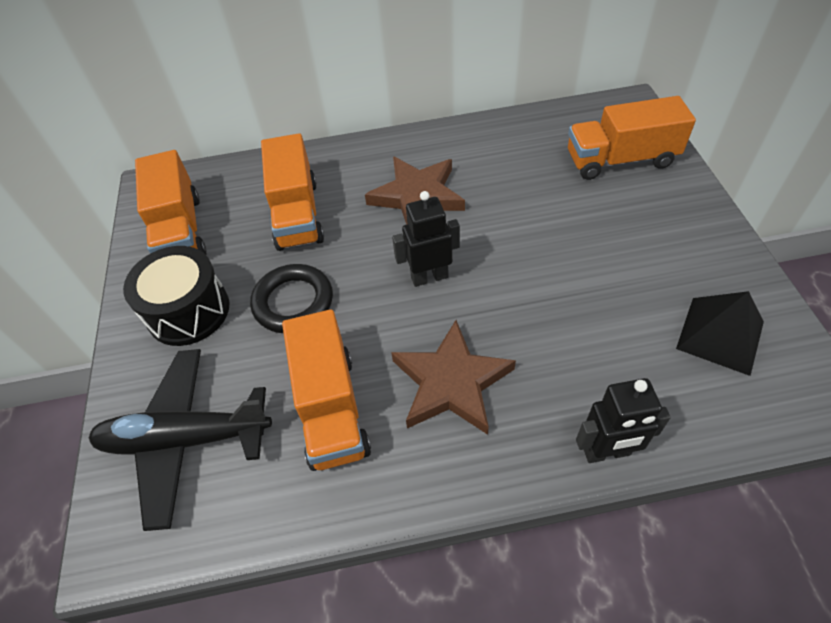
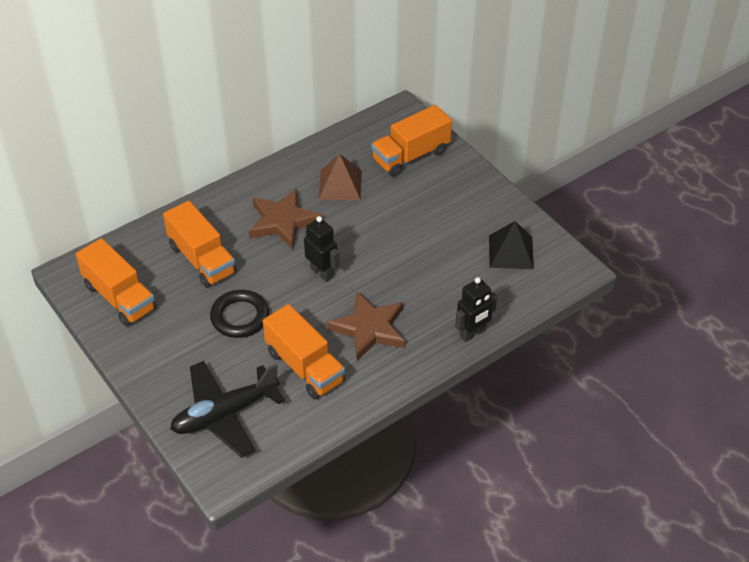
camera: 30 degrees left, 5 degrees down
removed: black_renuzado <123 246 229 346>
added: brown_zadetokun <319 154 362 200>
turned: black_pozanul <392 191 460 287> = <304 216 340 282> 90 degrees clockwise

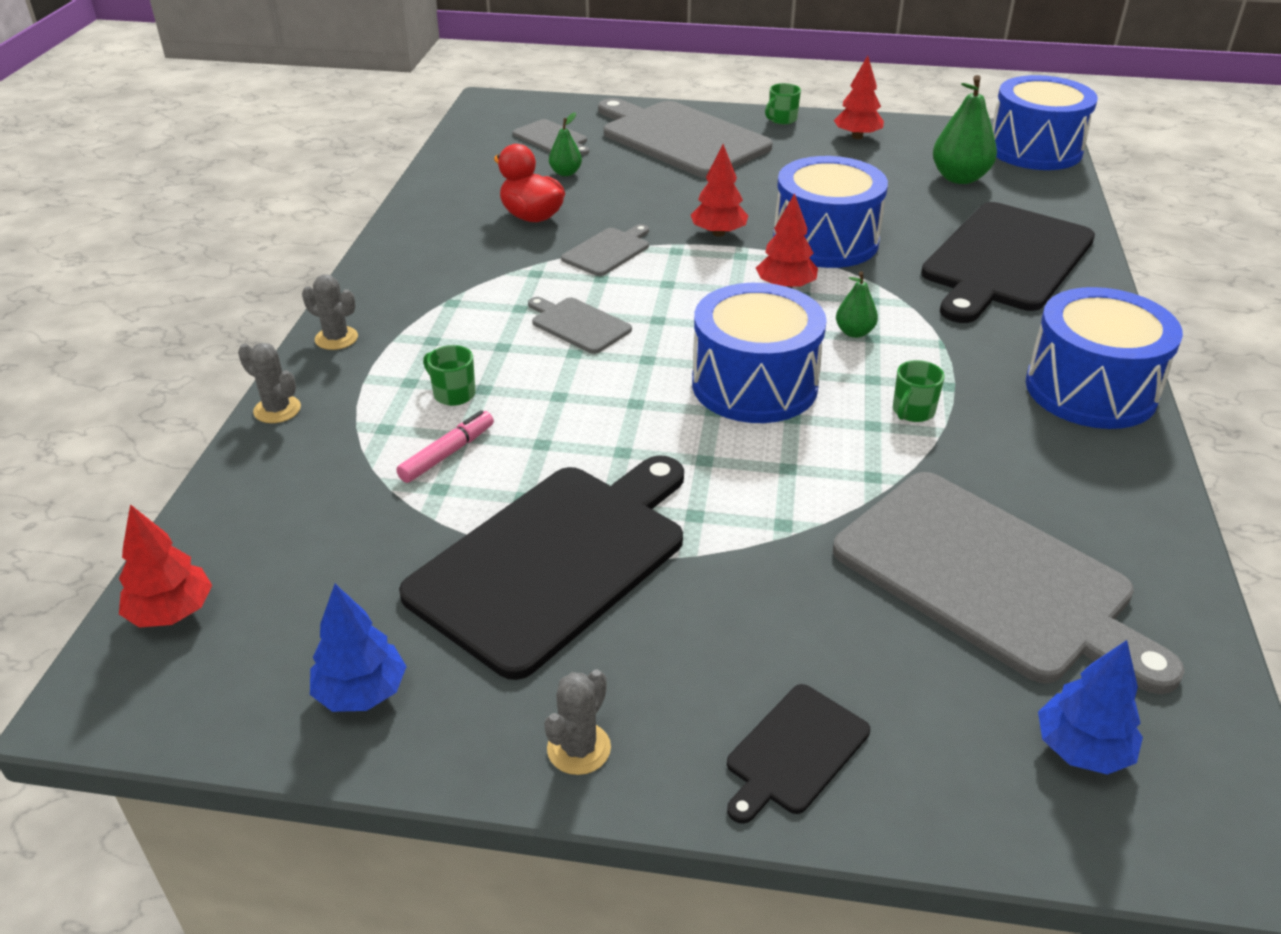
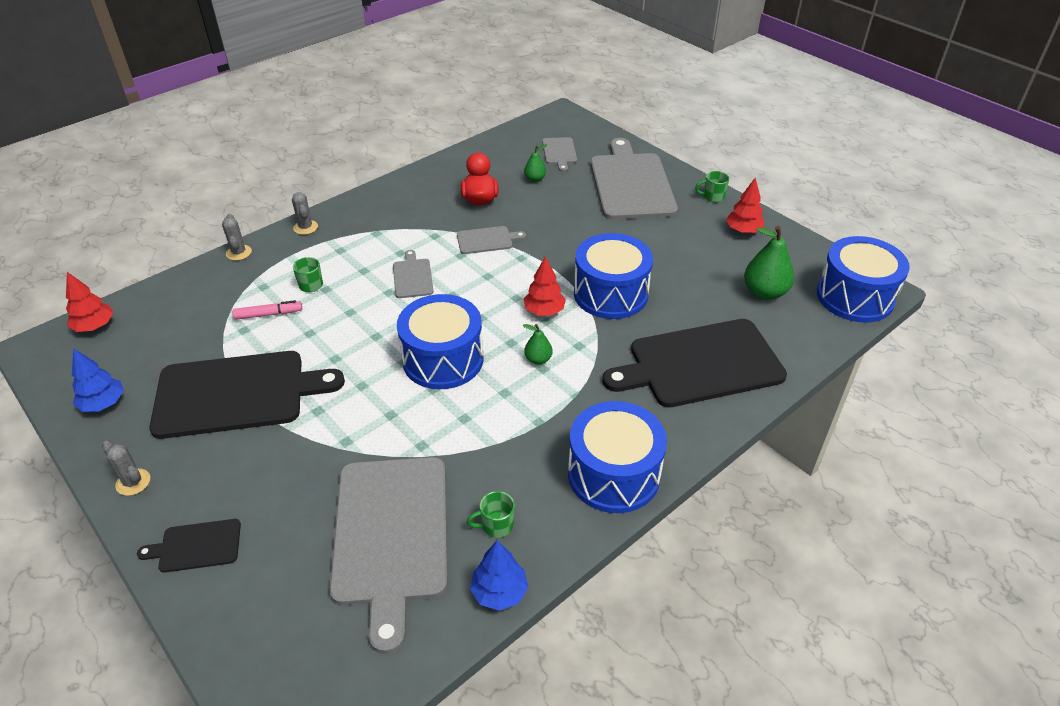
camera: 40 degrees right, 5 degrees up
removed: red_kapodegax <691 144 748 237>
moved: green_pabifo <893 360 945 422> to <467 491 515 538>; blue_kapodegax <1038 640 1143 775> to <470 541 528 611>
turned: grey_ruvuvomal <544 669 611 775> = <102 441 150 496> 60 degrees clockwise

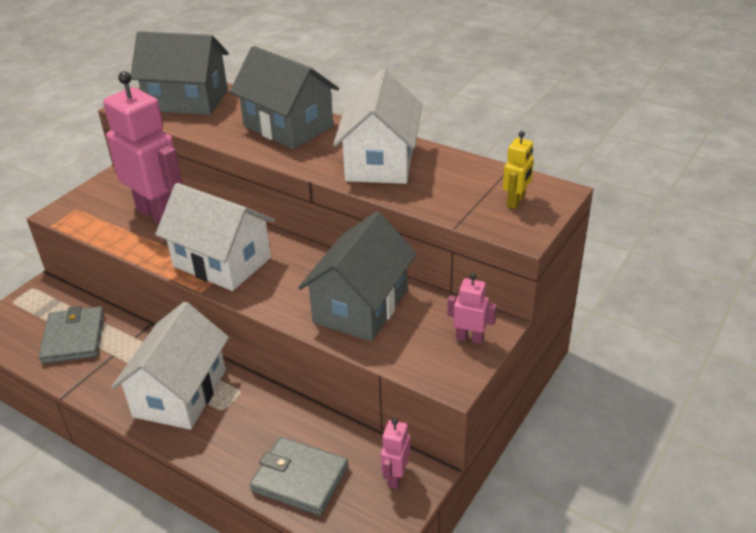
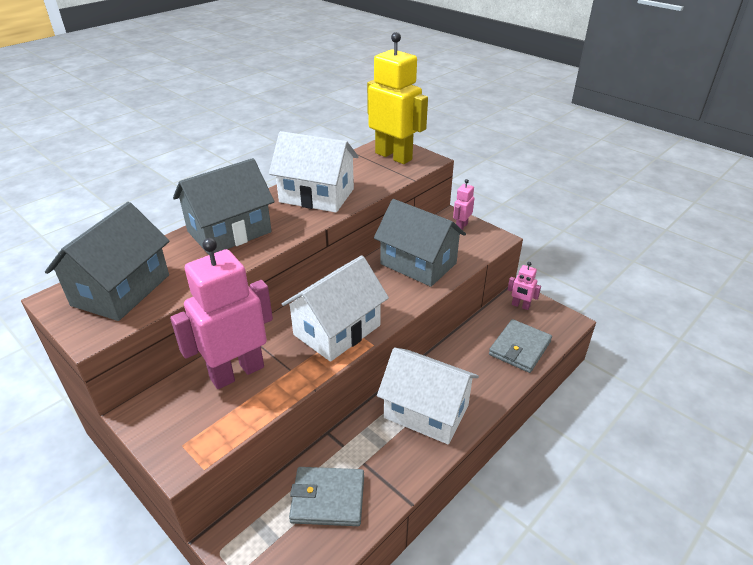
camera: 80 degrees left, 0 degrees up
resized: yellow_pozanul <503 131 534 209> = <367 32 428 164> x2.25

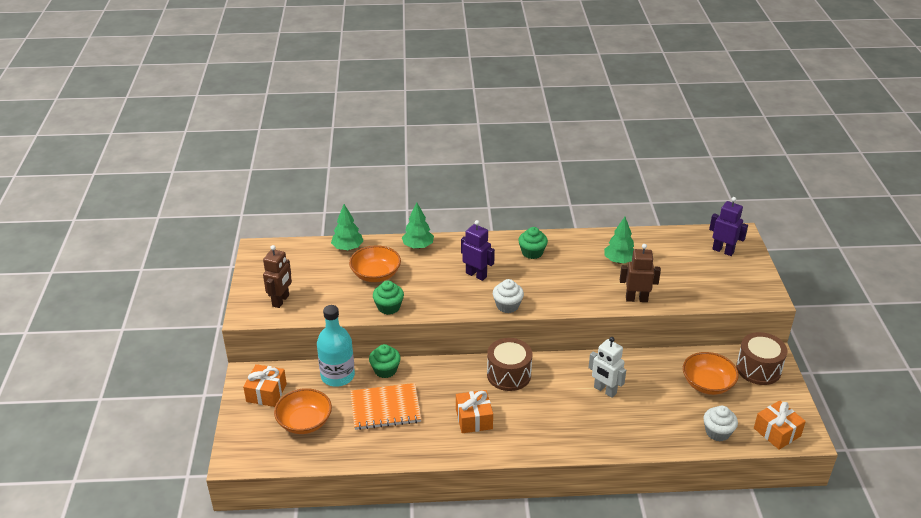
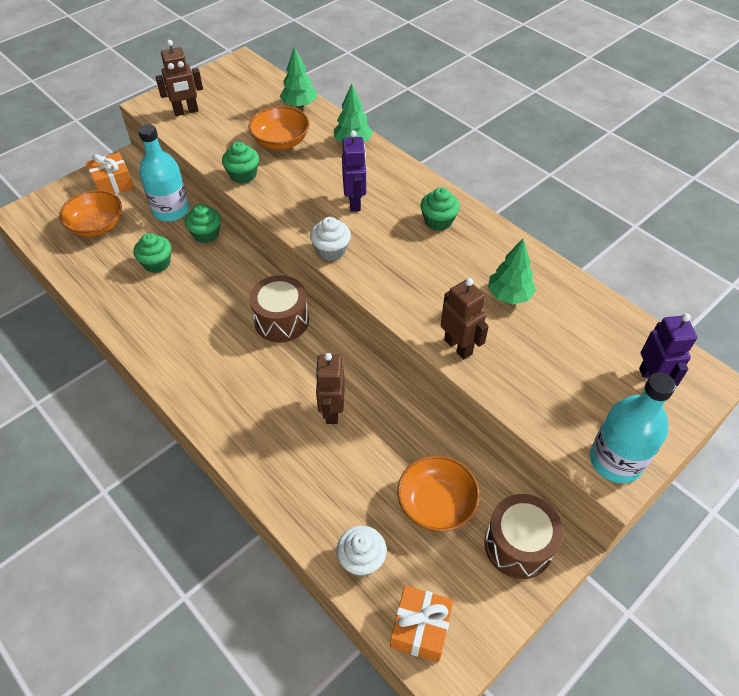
camera: 50 degrees right, 15 degrees up
removed: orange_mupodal <456 390 493 433>
added: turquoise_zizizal <590 372 676 483>
replaced: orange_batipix <351 383 422 430> to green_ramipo <134 233 171 273>
recoloured: white_pozanul <588 337 626 398> to brown_pozanul <315 353 345 424>

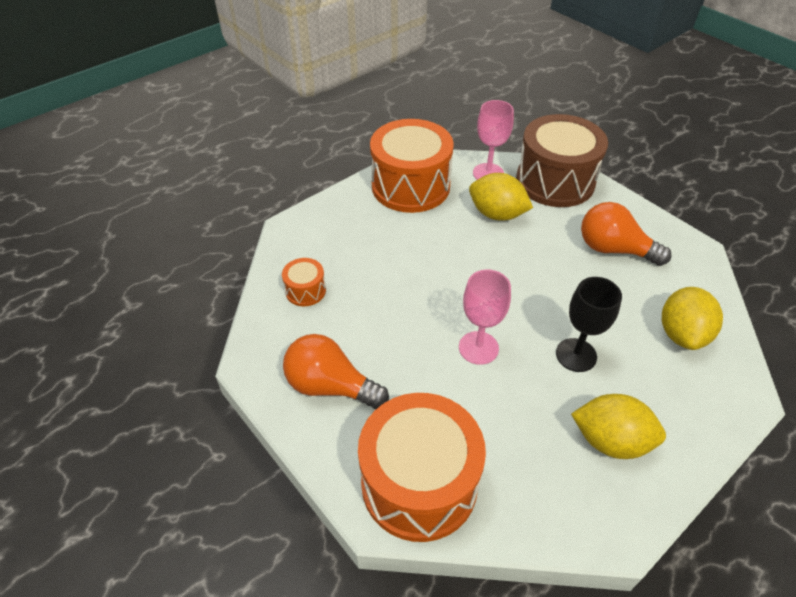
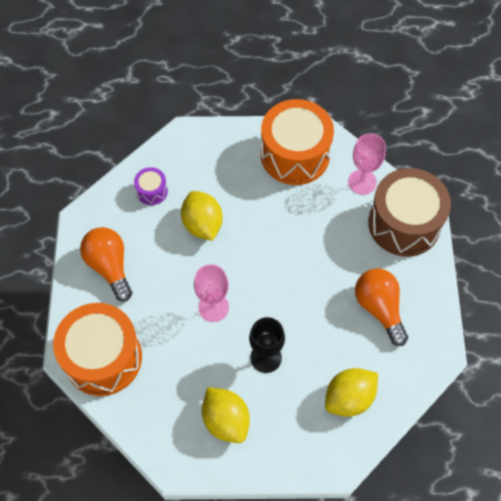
camera: 40 degrees right, 15 degrees up
moved: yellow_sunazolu <469 173 533 221> to <181 191 223 241>
recoloured: orange_renuzado <282 258 326 306> to purple_renuzado <134 167 168 205>

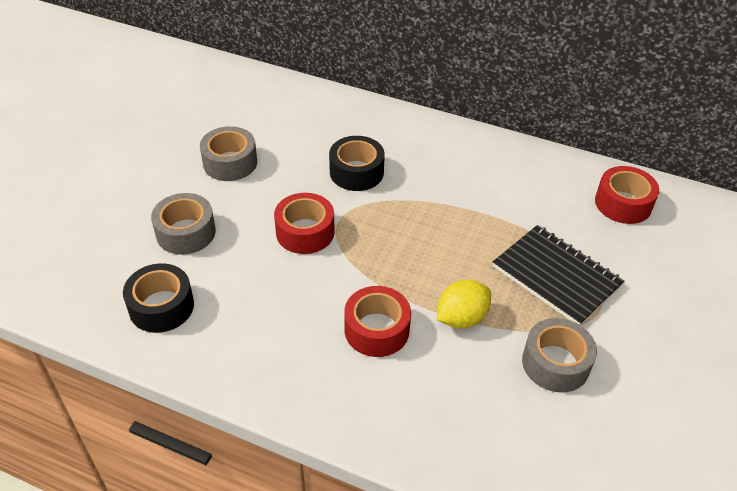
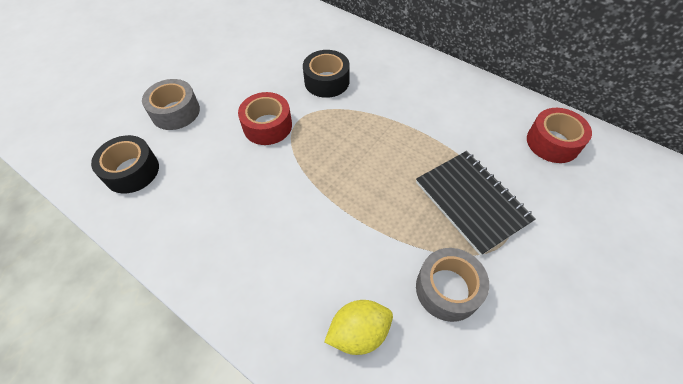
camera: 15 degrees right, 10 degrees up
removed: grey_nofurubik <200 126 257 181>; red_nofurubik <344 286 411 357>
moved: yellow_sunazolu <437 280 491 328> to <324 300 393 355>

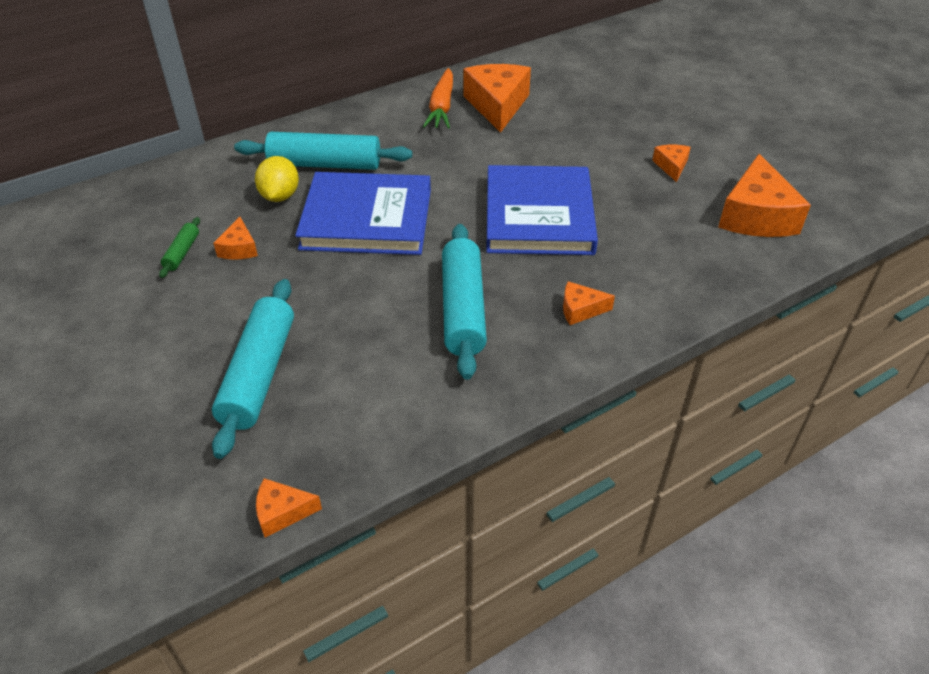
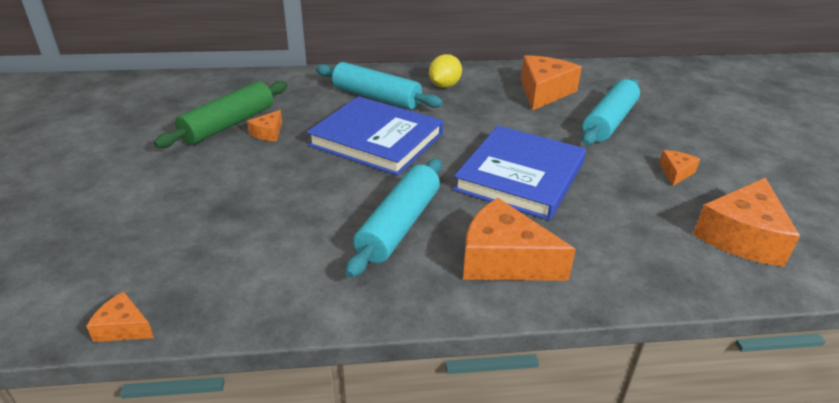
camera: 25 degrees right, 10 degrees down
removed: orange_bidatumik <423 68 453 129>
moved: yellow_sunazolu <255 156 299 202> to <429 54 462 88>; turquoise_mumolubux <212 279 294 459> to <582 79 640 145>
resized: green_mumolubux <159 217 200 278> = <154 81 288 148> x2.19; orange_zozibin <563 281 615 325> = <463 198 576 281> x2.05

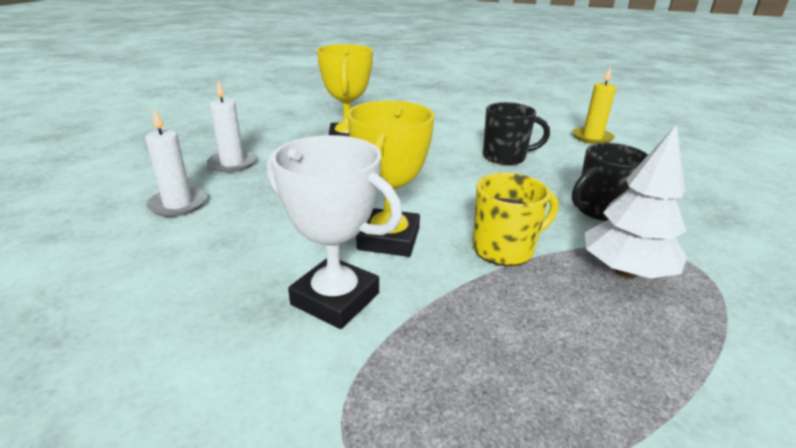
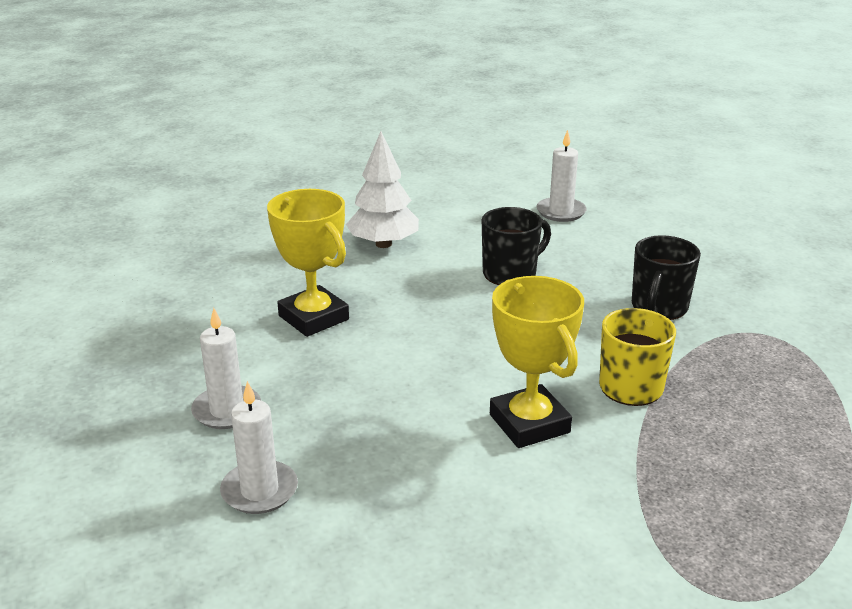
camera: 35 degrees left, 0 degrees up
removed: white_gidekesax <266 135 402 329>
moved: white_kapodegax <585 124 687 279> to <346 131 419 248>
recoloured: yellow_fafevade <572 67 616 144> to white_fafevade <537 130 587 222>

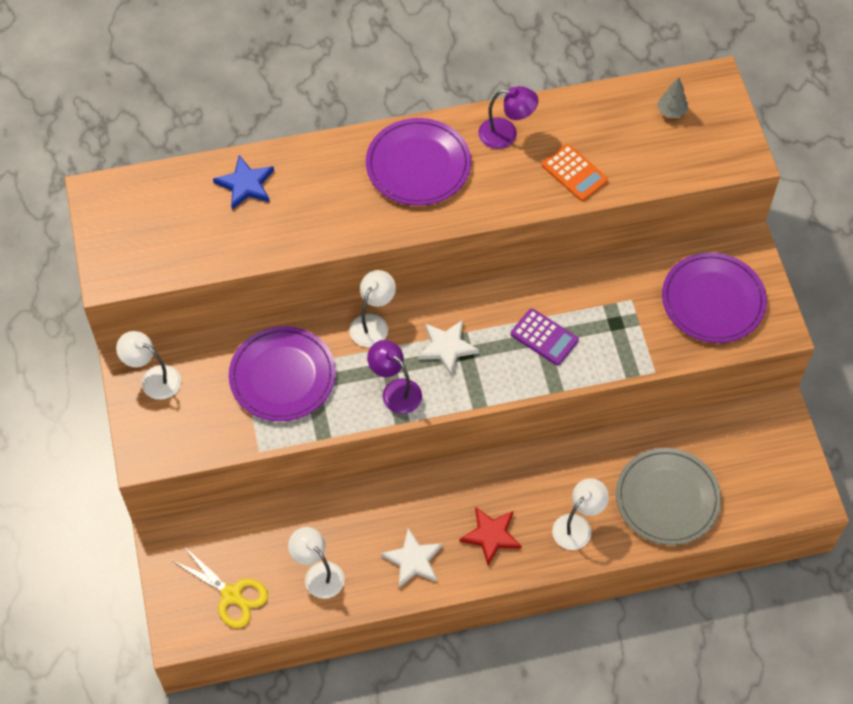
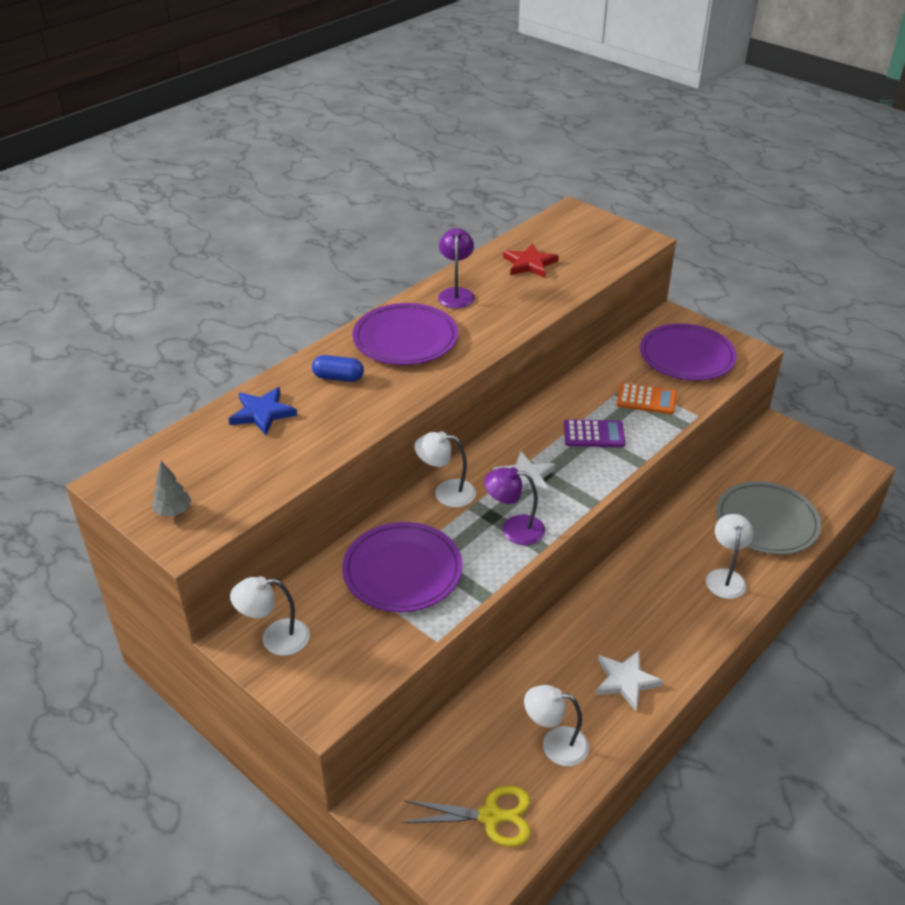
camera: 35 degrees left, 20 degrees down
added: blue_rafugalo <312 355 364 382>
moved: grey_kapodegax <657 77 688 118> to <152 461 192 516>; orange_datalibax <542 144 608 201> to <617 383 677 414>; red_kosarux <460 507 522 565> to <503 243 559 278>
turned: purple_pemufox <478 86 538 149> = <438 228 475 309> 60 degrees counterclockwise; white_pemufox <349 270 396 347> = <414 431 476 507> 75 degrees counterclockwise

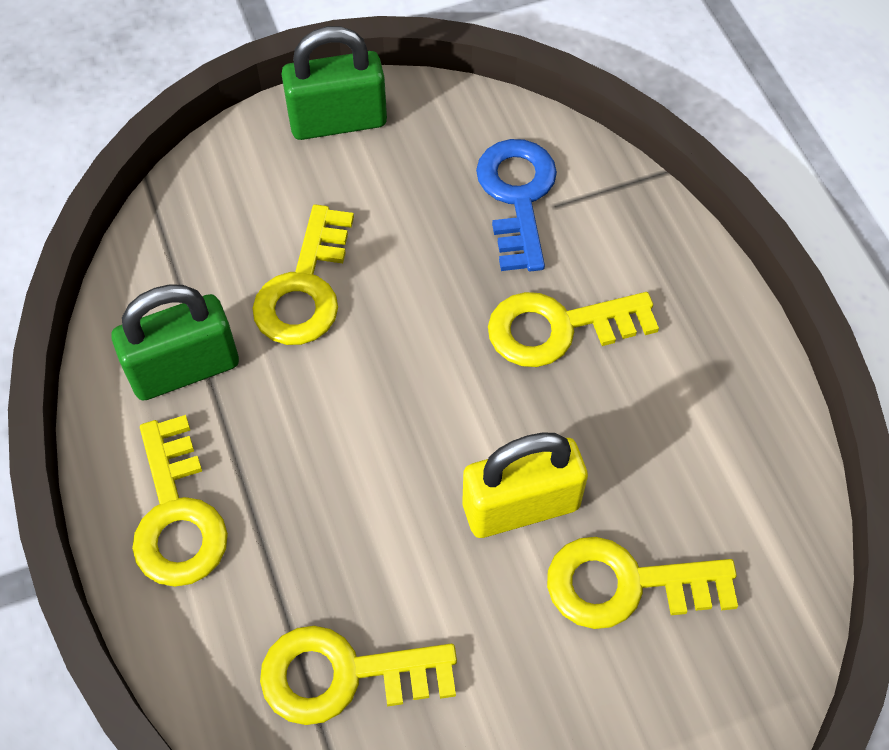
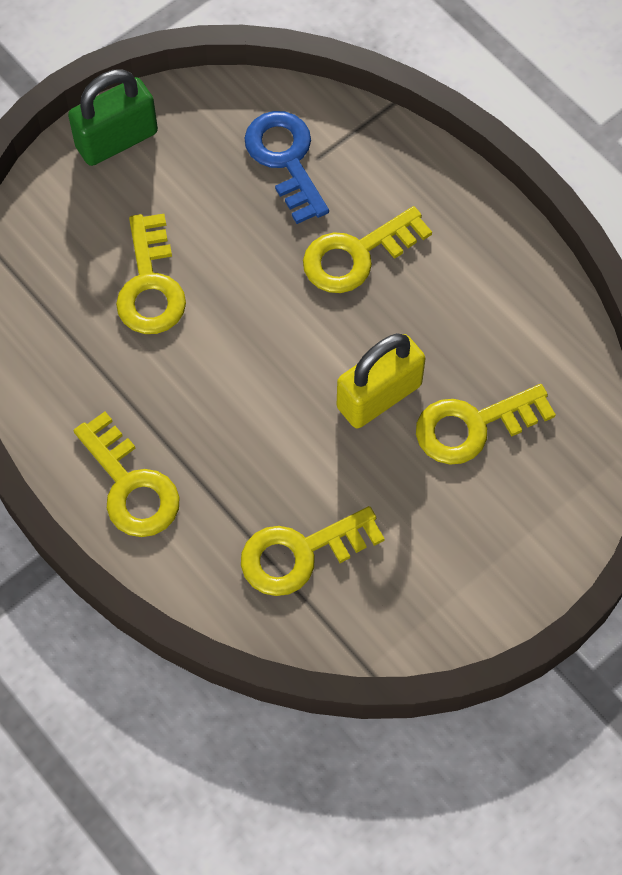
camera: 20 degrees left, 5 degrees up
removed: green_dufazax <111 284 239 400>

